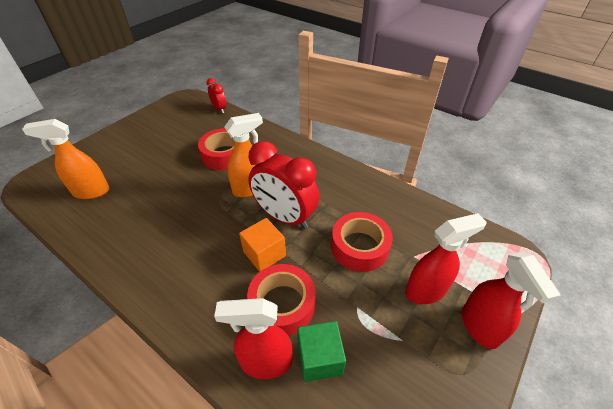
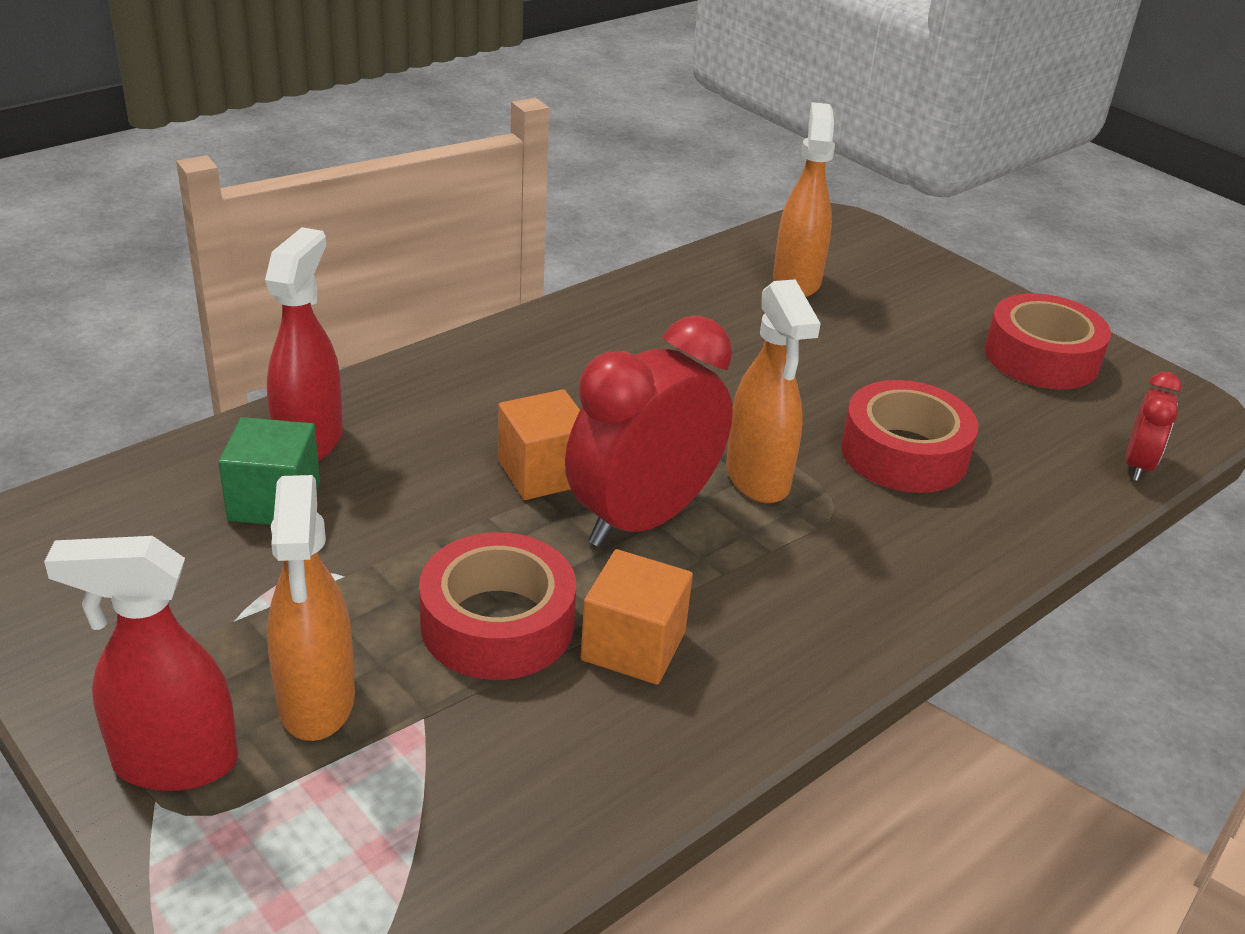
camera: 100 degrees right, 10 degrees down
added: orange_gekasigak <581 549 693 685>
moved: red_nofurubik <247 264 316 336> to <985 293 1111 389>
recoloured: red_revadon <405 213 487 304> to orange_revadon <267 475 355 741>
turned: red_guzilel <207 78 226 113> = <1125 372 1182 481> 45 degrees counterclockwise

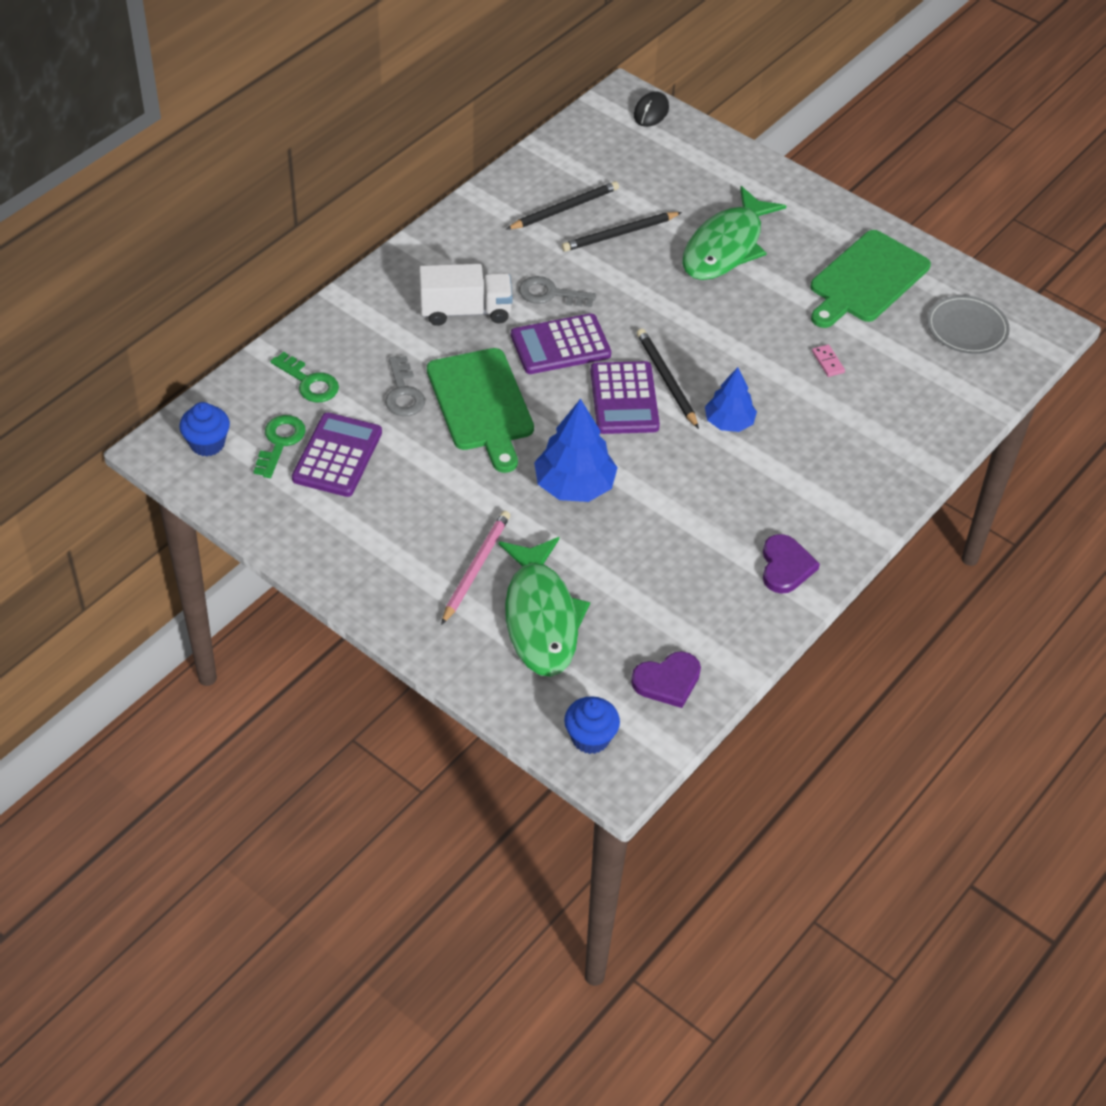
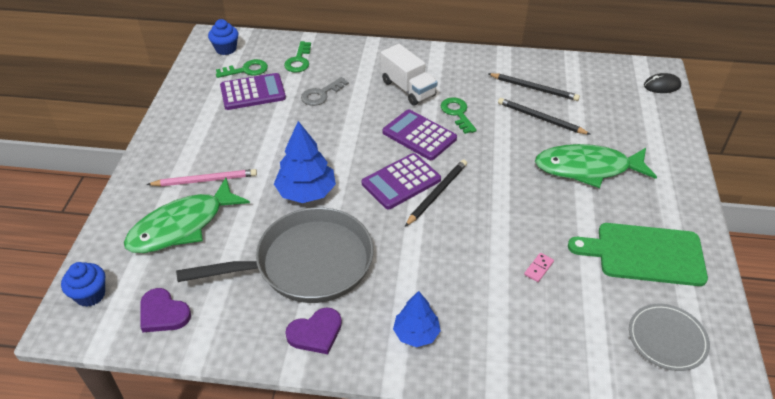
camera: 60 degrees right, 5 degrees down
removed: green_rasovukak <427 348 534 473>
added: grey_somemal <176 207 374 303>
moved: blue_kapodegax <705 367 757 432> to <393 291 441 347>
recoloured: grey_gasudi <519 276 596 307> to green_gasudi <440 97 477 134>

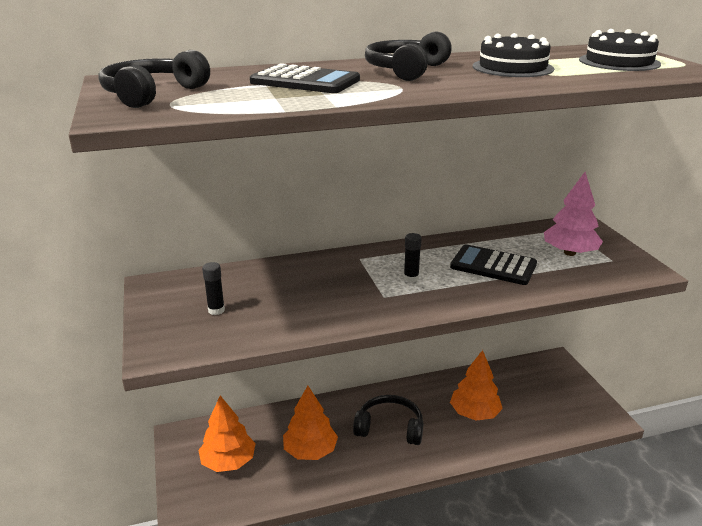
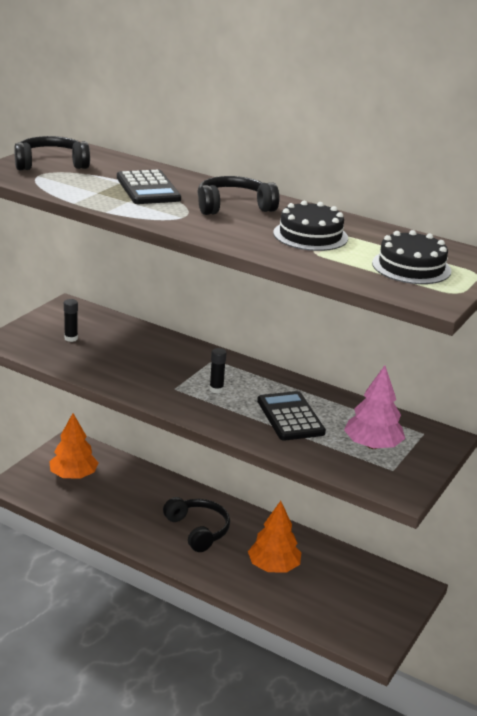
camera: 45 degrees right, 0 degrees up
removed: orange_kapodegax <283 386 338 460>

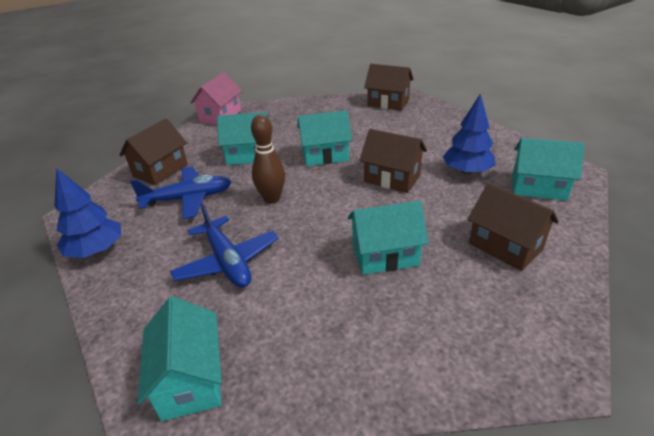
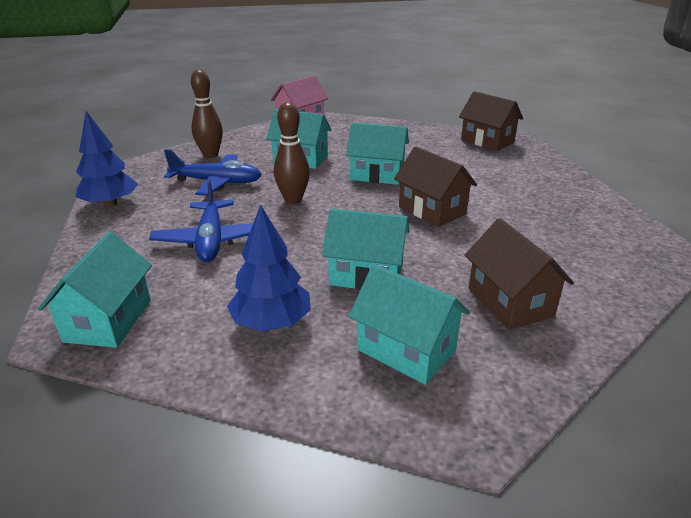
camera: 20 degrees right, 5 degrees down
moved: blue_kapodegax <443 93 496 175> to <227 204 311 332>; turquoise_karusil <512 138 585 201> to <349 264 470 385>
replaced: brown_karusil <120 119 188 185> to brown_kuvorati <191 70 223 158>

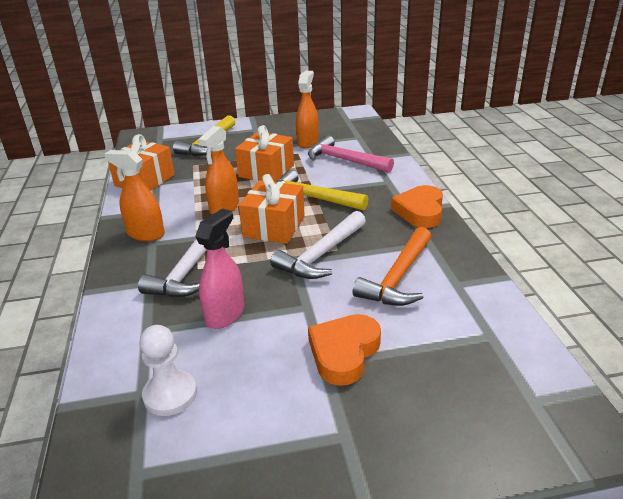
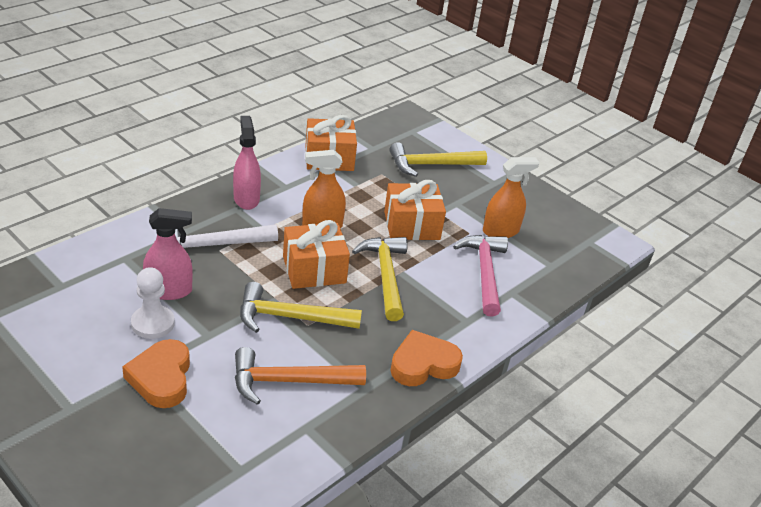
camera: 50 degrees right, 5 degrees up
moved: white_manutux <140 325 197 416> to <131 267 175 339>
recoloured: orange_revadon <104 150 165 241> to pink_revadon <233 116 261 210>; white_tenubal <271 211 366 279> to yellow_tenubal <240 282 362 333>
turned: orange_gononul <308 314 381 386> = <122 339 190 408> 90 degrees counterclockwise

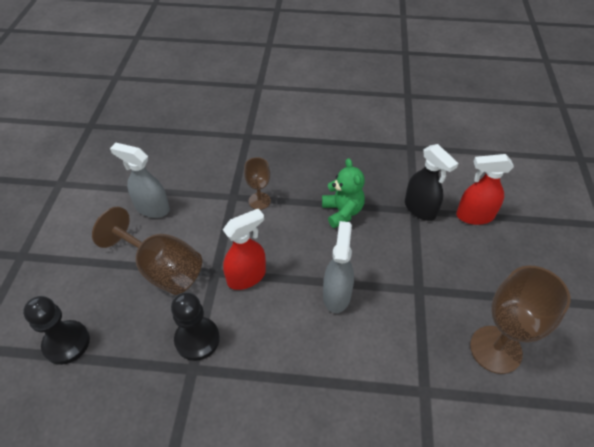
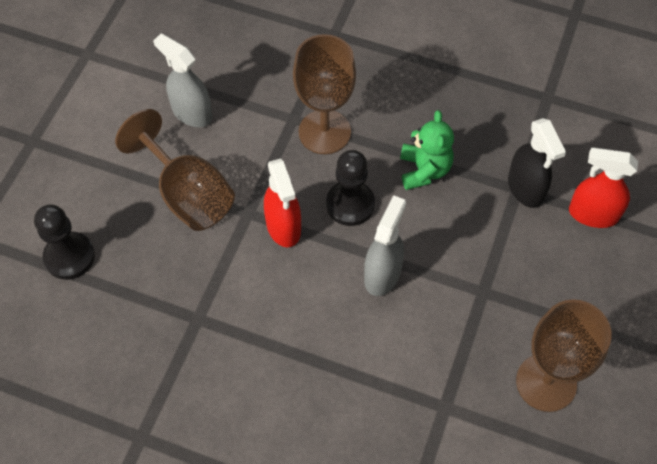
camera: 15 degrees right, 10 degrees up
moved: black_manutux <171 292 220 361> to <326 150 375 226>
turned: red_revadon <223 208 266 290> = <264 158 301 247> 90 degrees clockwise
resized: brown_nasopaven <244 157 271 210> = <293 34 356 154> x1.84

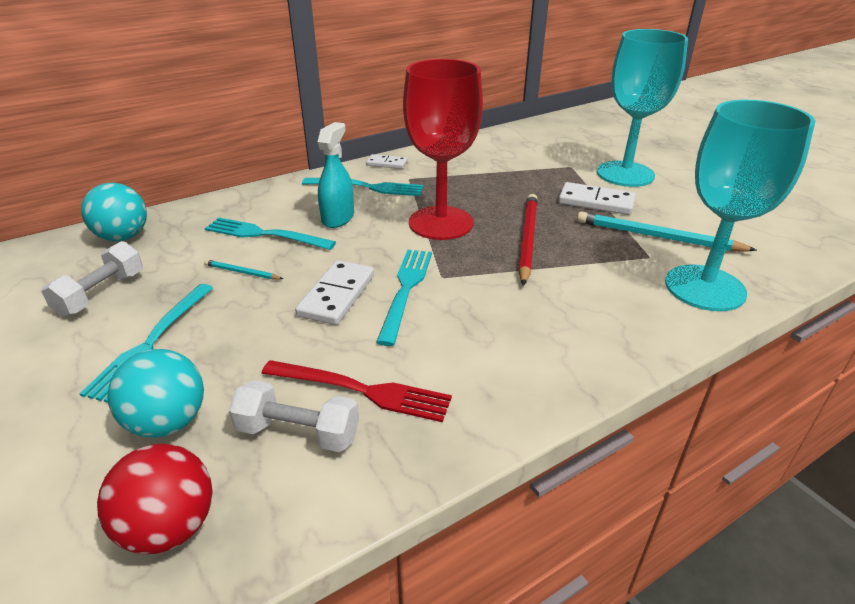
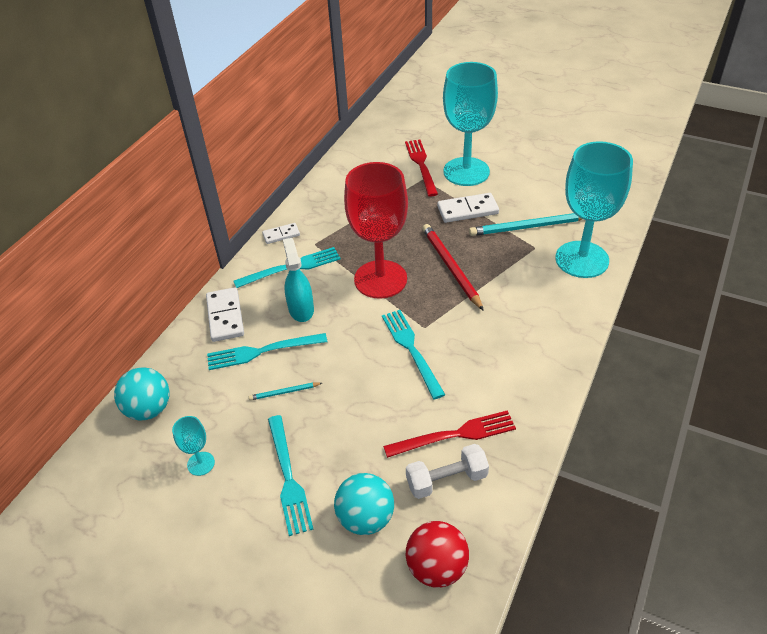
camera: 30 degrees left, 10 degrees up
added: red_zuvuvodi <405 140 438 197>
moved: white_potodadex <295 260 374 325> to <206 287 244 342>
replaced: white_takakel <41 241 143 317> to turquoise_nasopaven <172 416 215 476>

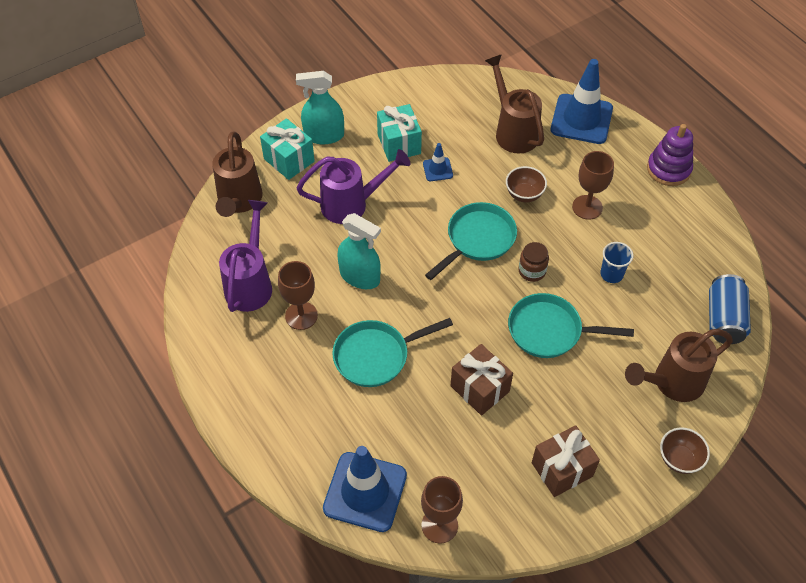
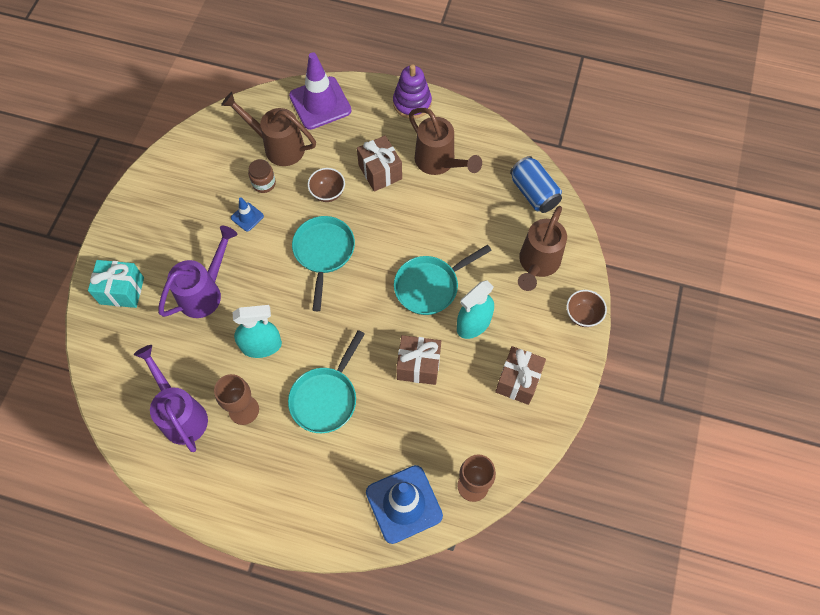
camera: 40 degrees left, 10 degrees up
removed: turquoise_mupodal <377 104 422 162>; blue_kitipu <600 242 634 283>
moved: turquoise_revadon <296 71 344 144> to <457 280 494 339>; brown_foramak <212 132 263 217> to <409 108 482 175>; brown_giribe <519 242 549 282> to <248 159 276 193>
replaced: brown_nasopaven <572 151 614 220> to brown_mupodal <357 135 402 192>
recoloured: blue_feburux <551 59 613 144> to purple_feburux <289 52 351 130>

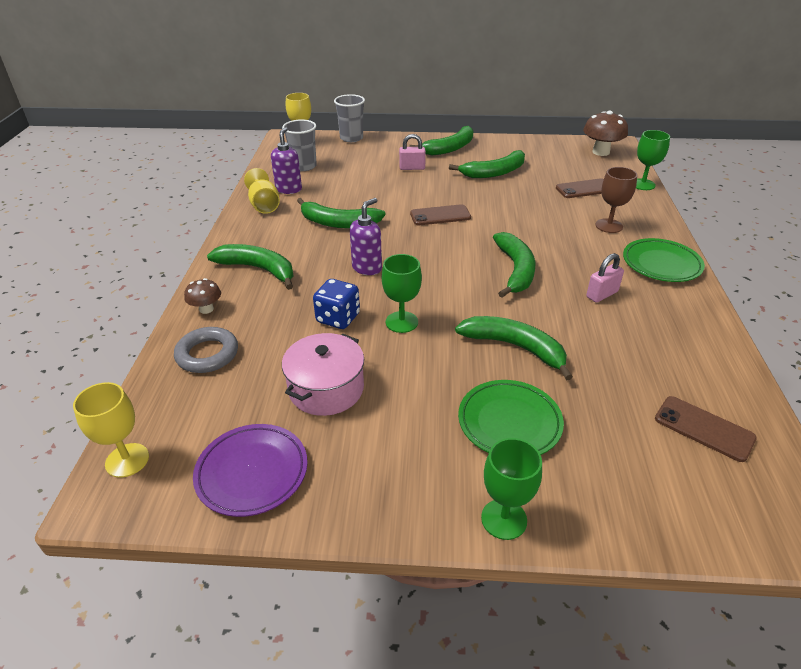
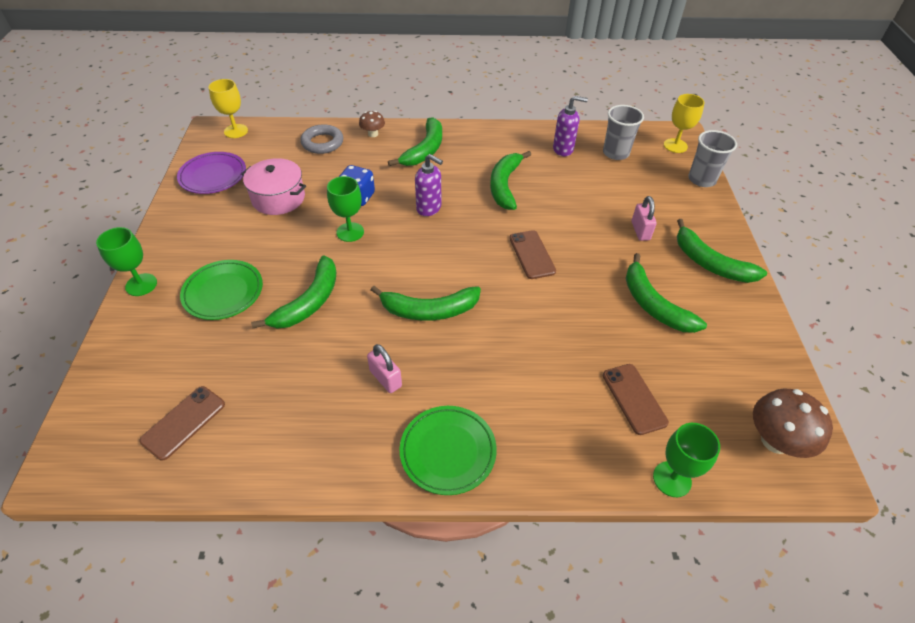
camera: 85 degrees right, 10 degrees up
removed: brown_nasopaven <595 167 637 233>; yellow_nasopaven <244 168 280 214>

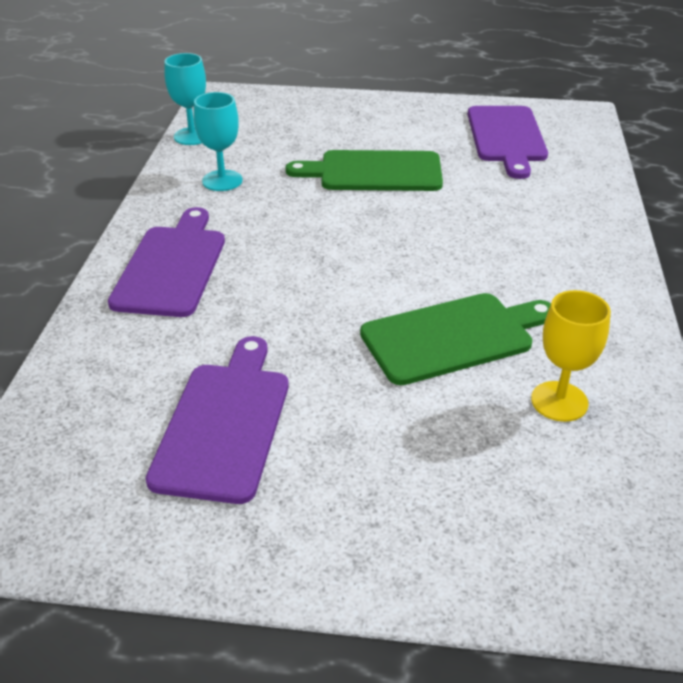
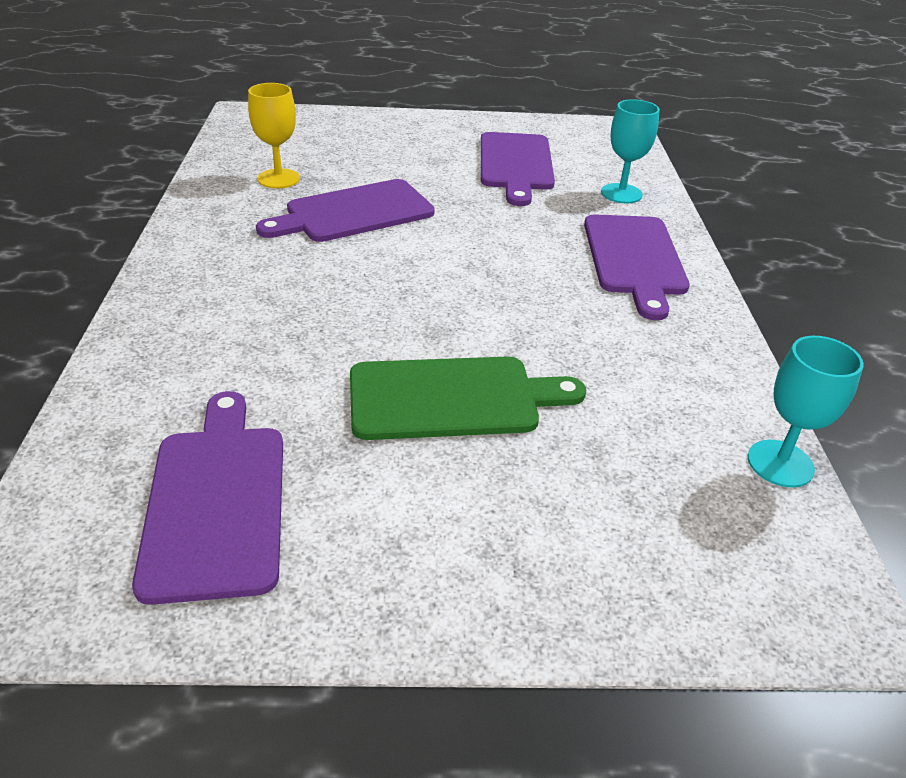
camera: 170 degrees right, 0 degrees up
moved: turquoise_nasopaven <194 92 243 191> to <601 99 660 204>
recoloured: green_rasovukak <360 293 551 385> to purple_rasovukak <256 179 435 242>

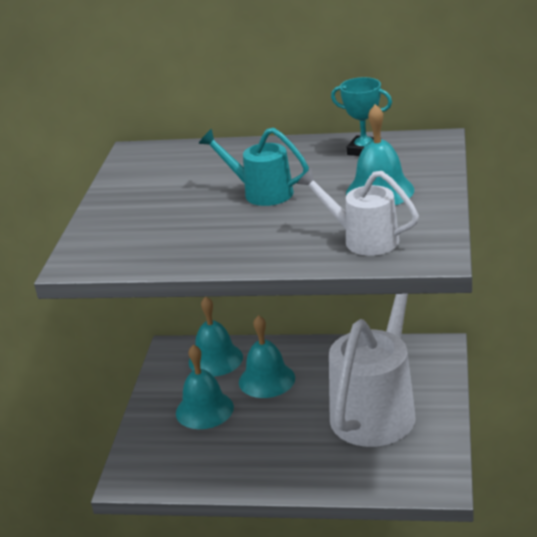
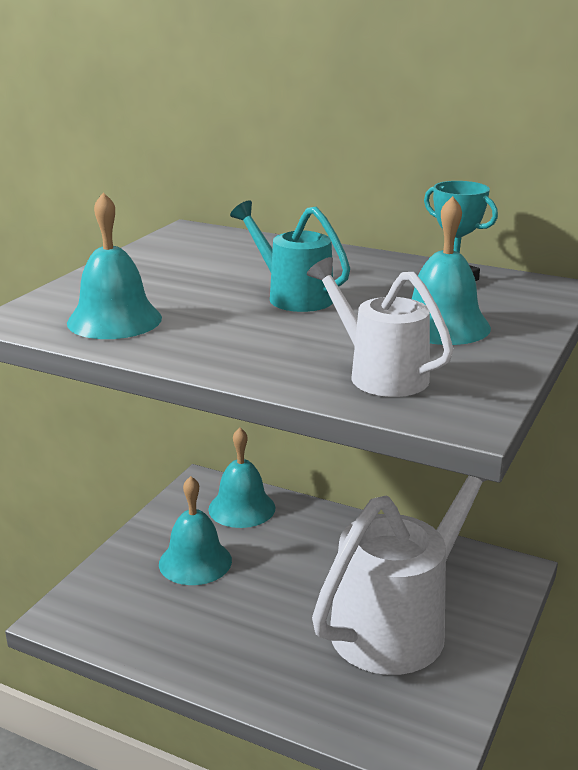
camera: 15 degrees right, 5 degrees down
moved: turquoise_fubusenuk <239 315 295 398> to <67 192 162 339>

